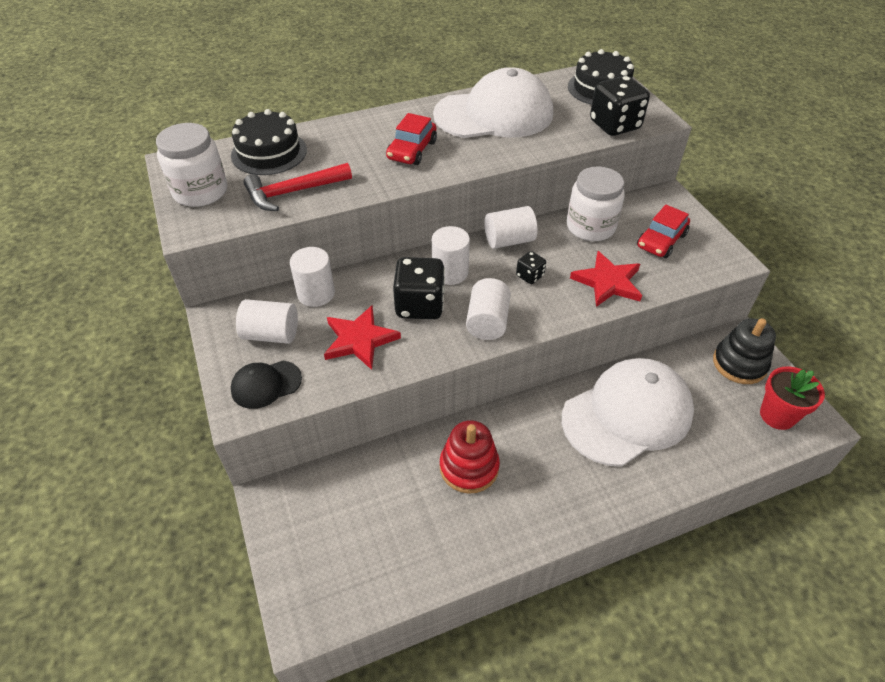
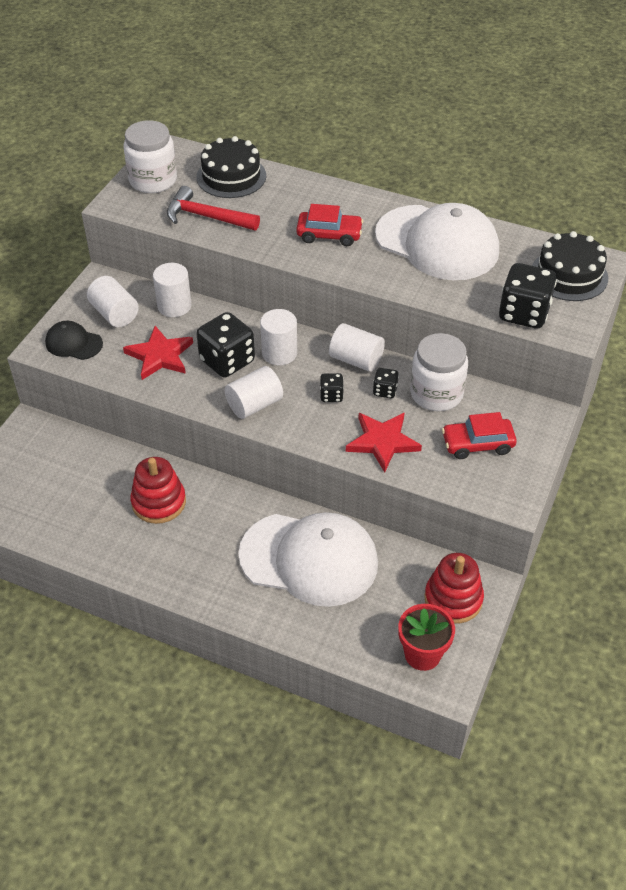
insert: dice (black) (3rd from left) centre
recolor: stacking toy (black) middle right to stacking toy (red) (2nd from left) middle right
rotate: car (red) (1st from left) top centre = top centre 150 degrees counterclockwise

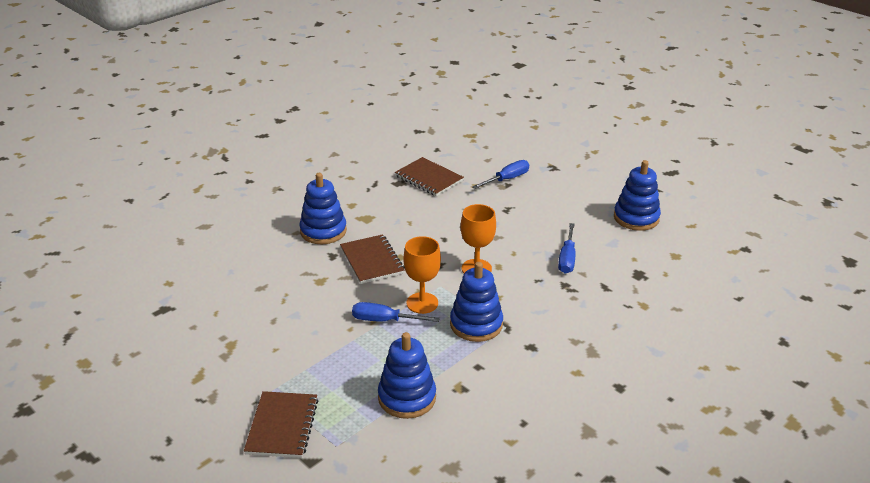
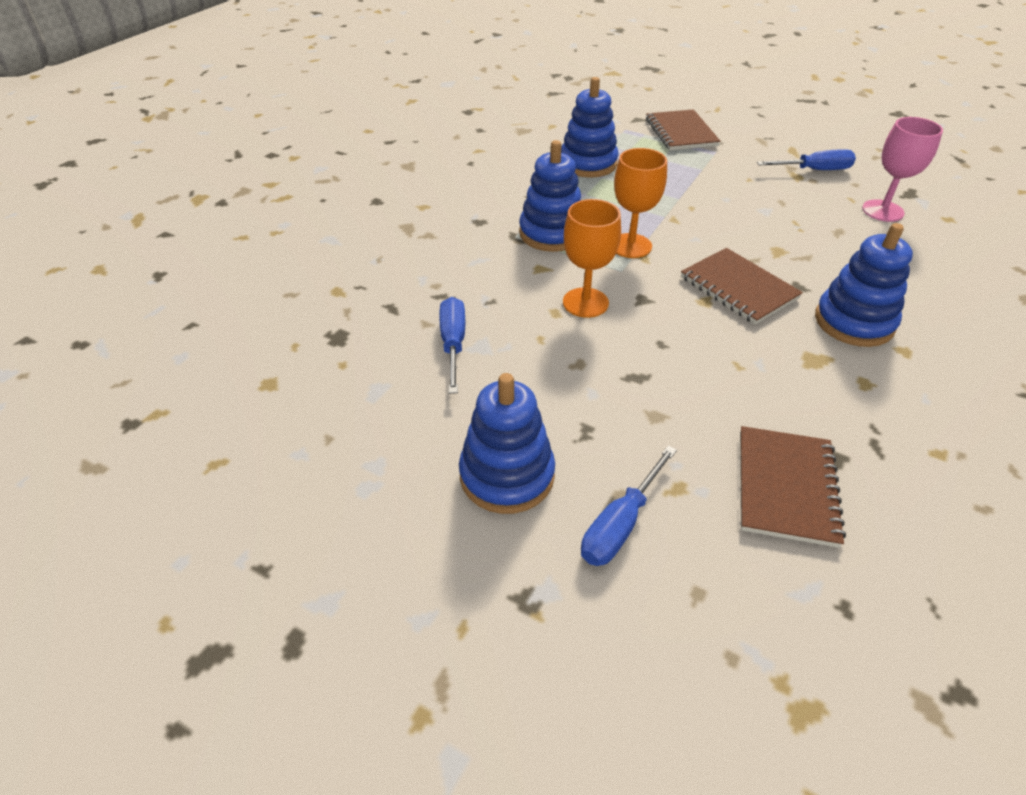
insert: goblet (pink) top right
move: screwdriver (blue) (1st from left in the first image) centre to screwdriver (blue) (3rd from left) top right; stacking toy (blue) (4th from left in the first image) middle right to stacking toy (blue) (1st from left) centre
rotate: notebook (brown) (3rd from left) centre = middle right 75 degrees clockwise

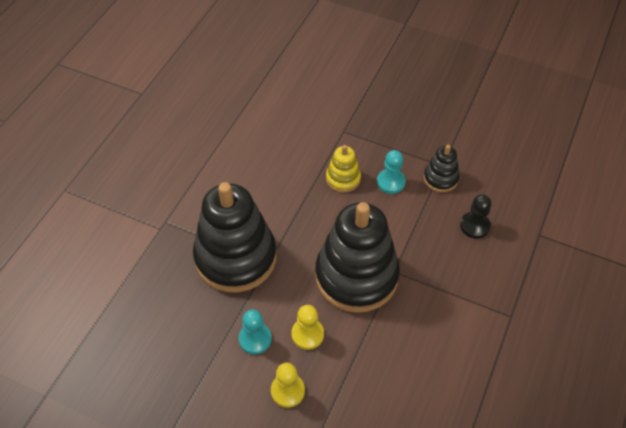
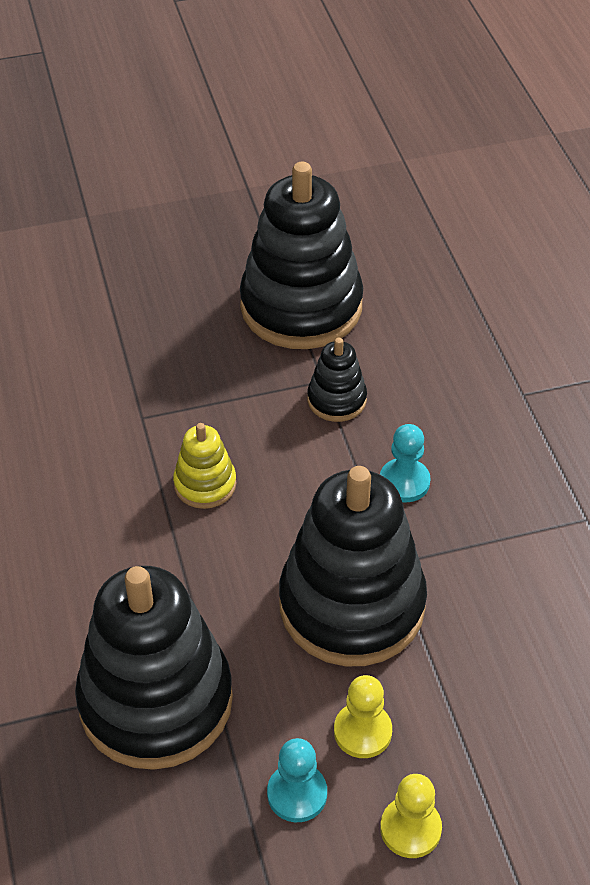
delete: pawn (black) middle right
insert: stacking toy (black) (2nd from left) top centre
move: pawn (turquoise) (2nd from left) centre to middle right

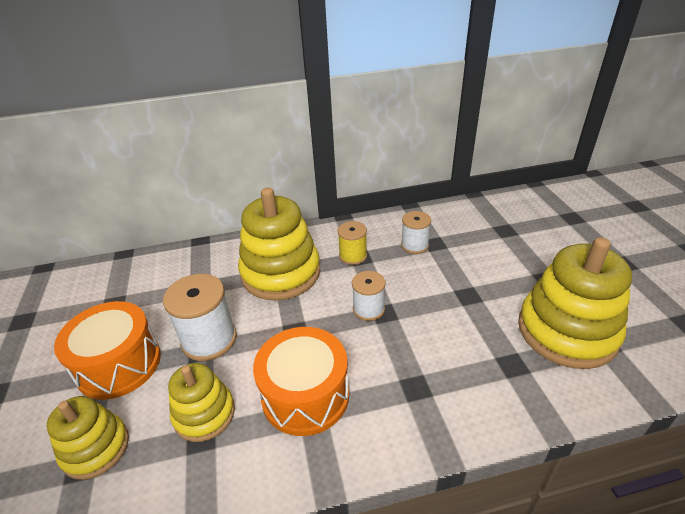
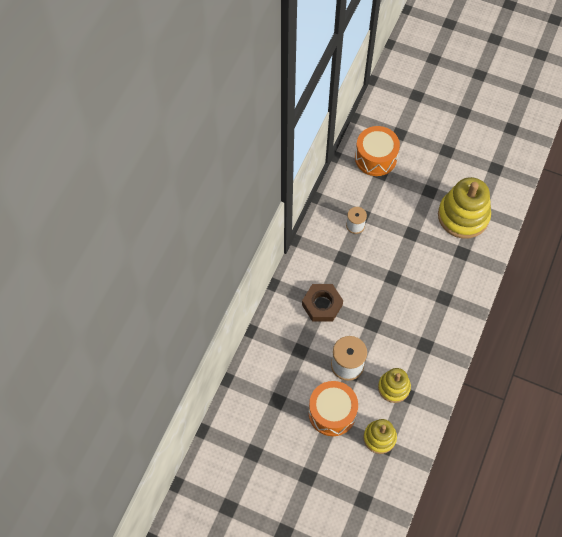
delete: spool (yellow) centre; spool (white) (2nd from left) centre
move: drum (orange) (2nd from left) bottom centre to top right
replace: stacking toy (yellow) (3rd from left) centre to nut (brown) centre

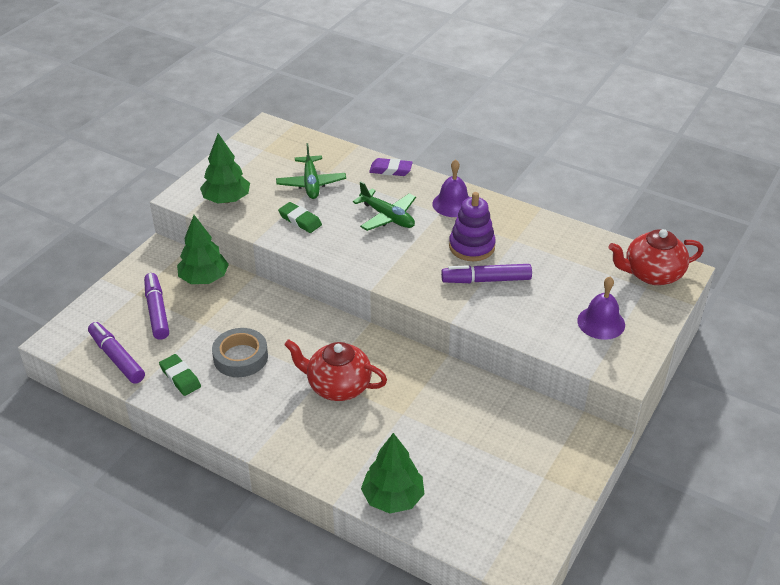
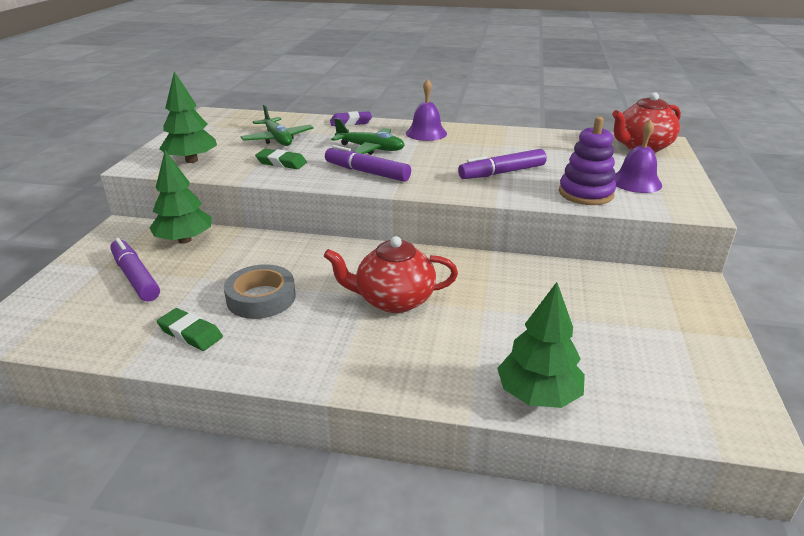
move: marker (purple) (1st from left in the first image) middle left to marker (purple) (2nd from left) top centre; stacking toy (purple) centre to top right

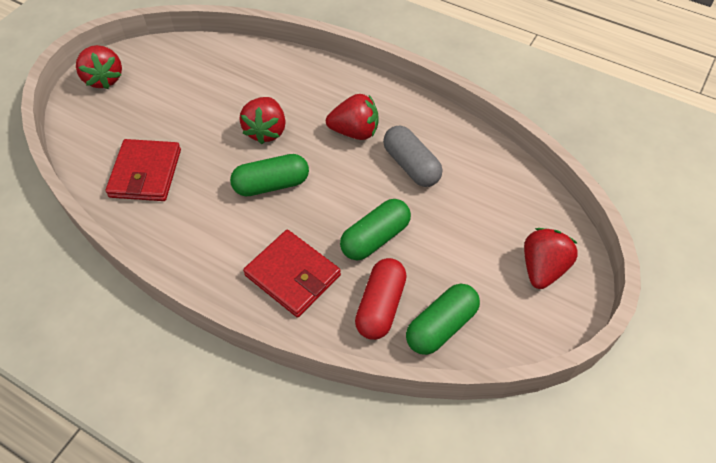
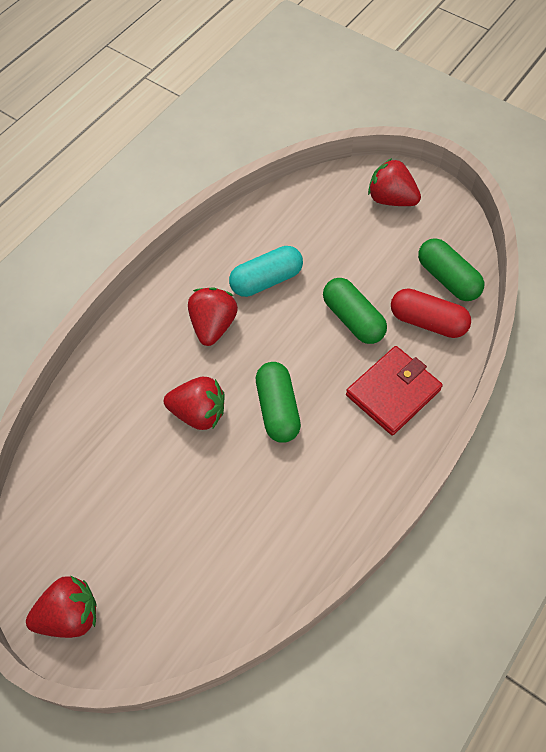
delete: wallet (red) (1st from left) middle left
recolor: capsule (grey) centre to capsule (turquoise) centre

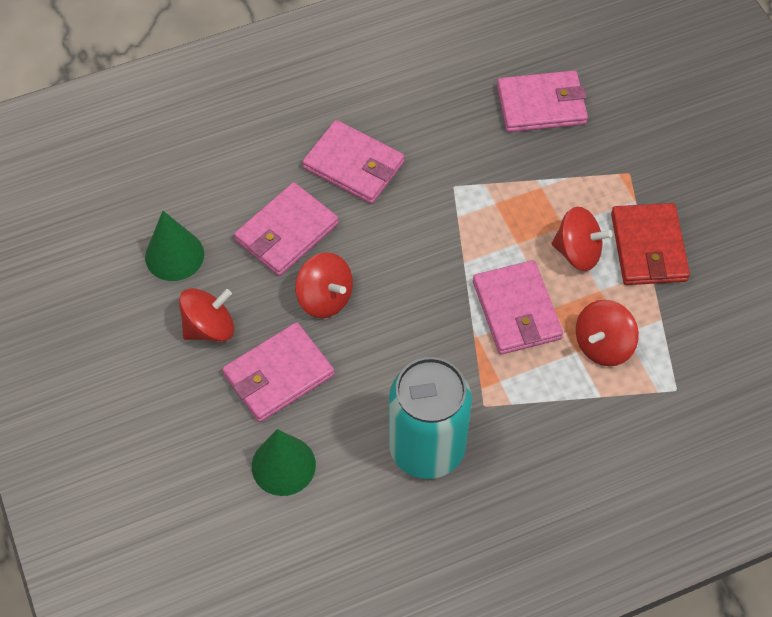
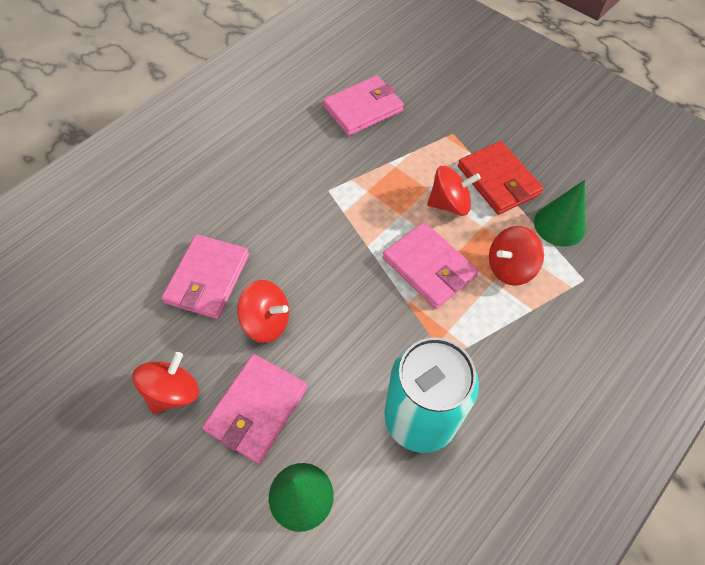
delete: wallet (pink) (3rd from left) top centre
move: cone (green) (1st from left in the first image) middle left to cone (green) (2nd from left) middle right
rotate: spinning top (red) (4th from left) middle right = middle right 45 degrees clockwise

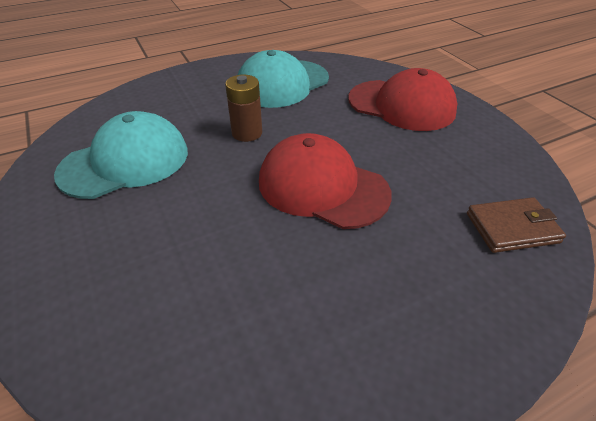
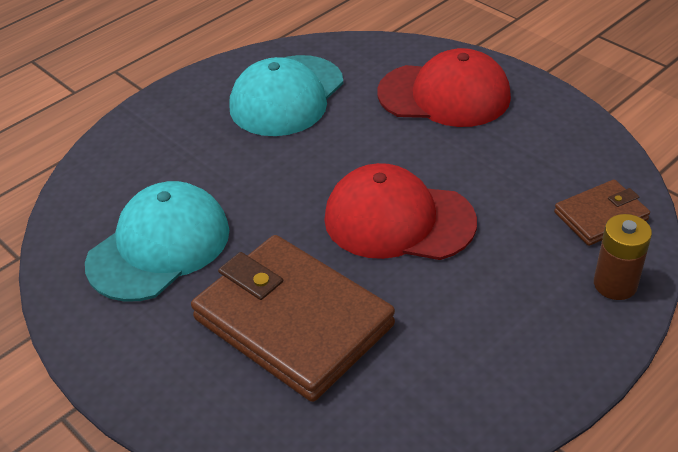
insert: wallet (brown) (1st from left) bottom centre
move: battery (brown) top centre to middle right

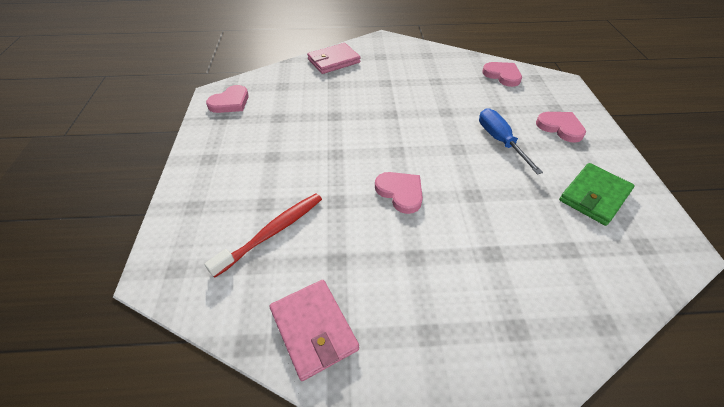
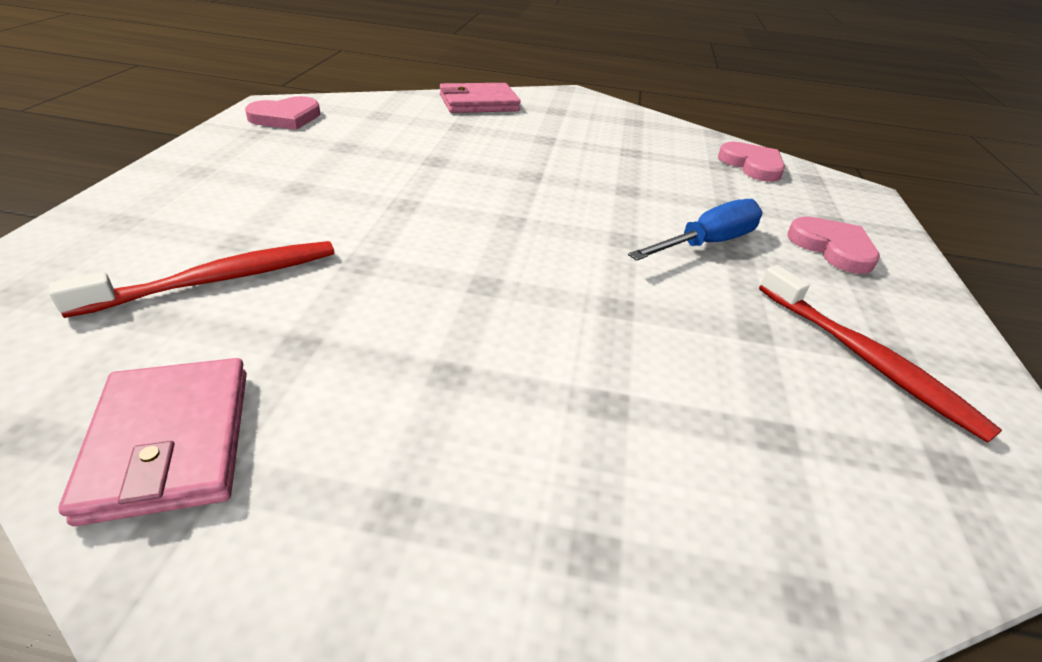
delete: heart (pink) (2nd from left) centre
replace: wallet (green) middle right to toothbrush (red) (2nd from left) middle right
rotate: screwdriver (blue) middle right = middle right 60 degrees clockwise

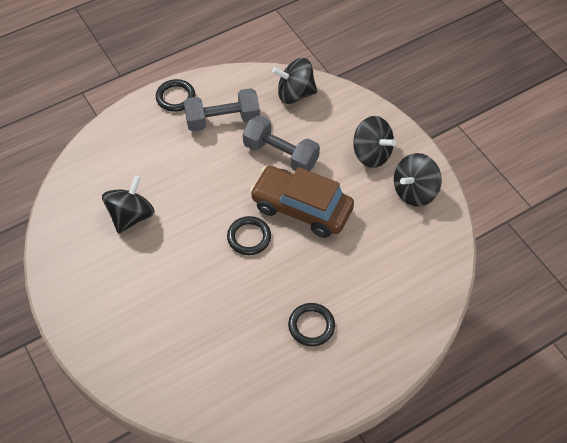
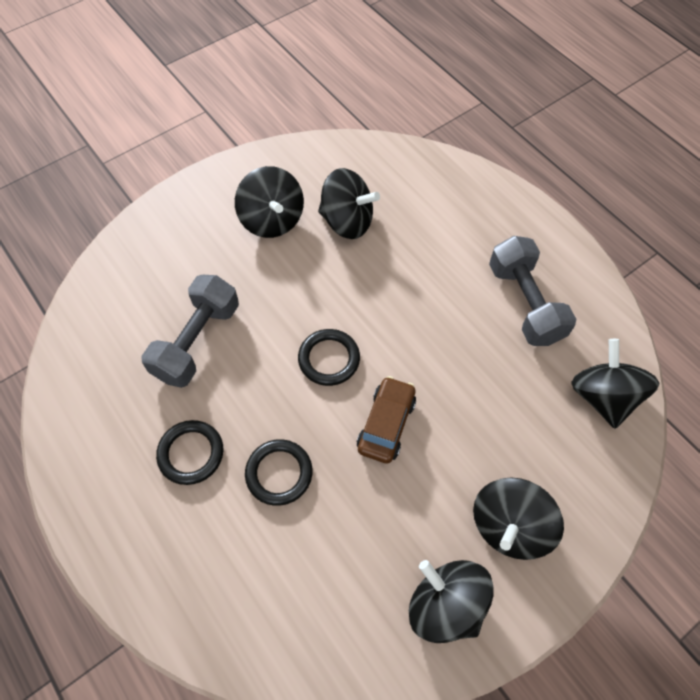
insert: spinning top (black) (1st from left) top centre
move: ring (black) (1st from left in the first image) top left to ring (black) (2nd from left) bottom centre; dumbbell (grey) (2nd from left in the first image) top centre to dumbbell (grey) (1st from left) middle left
resize: car (brown) centre = centre x0.57

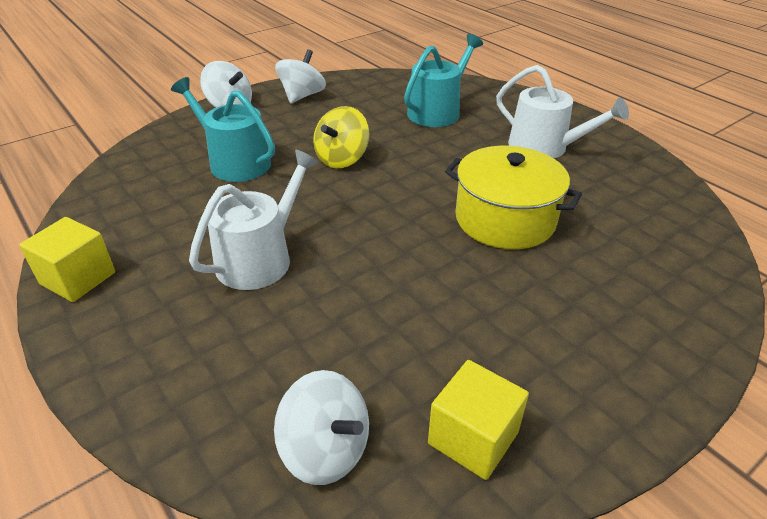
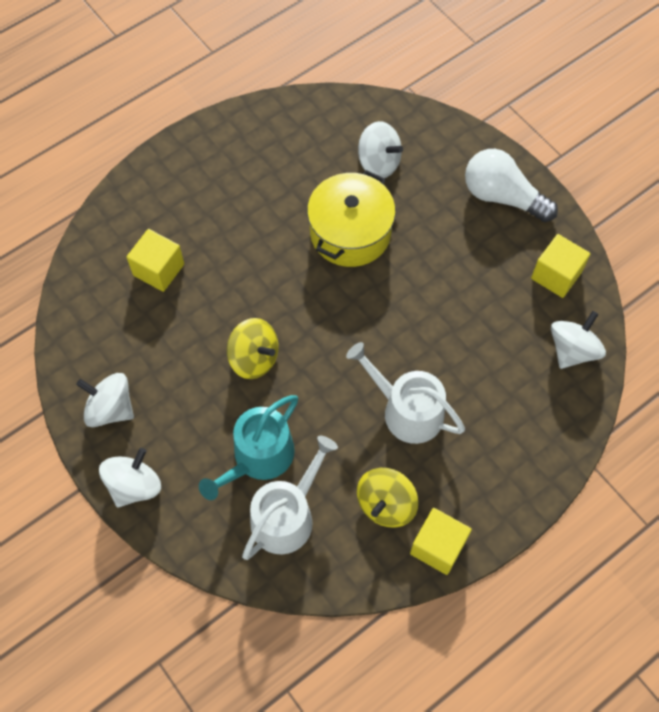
insert: spinning top (yellow) (2nd from left) bottom centre; spinning top (white) (3rd from left) top centre; light bulb (white) top right
move: watering can (white) (2nd from left in the first image) top right to watering can (white) (1st from left) bottom centre
replace: watering can (turquoise) (2nd from left) top centre to cube (yellow) (1st from left) middle left

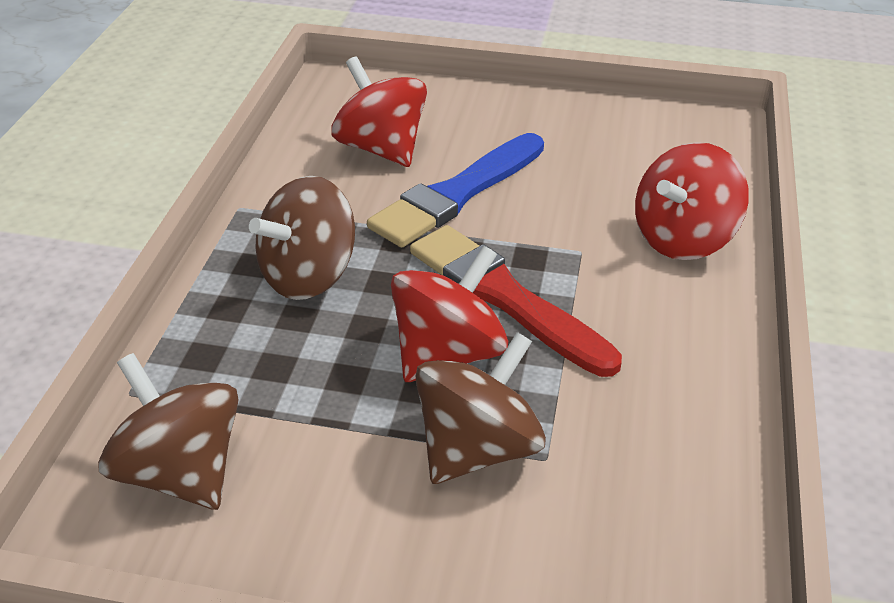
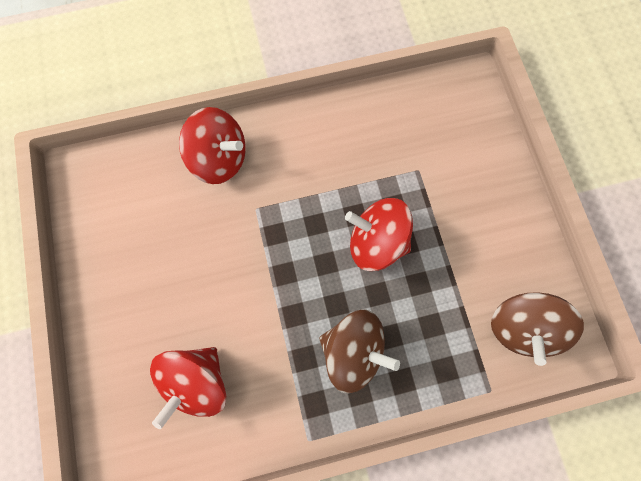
delete: brush (blue) top centre; brush (red) centre; spinning top (brown) (3rd from left) bottom centre

